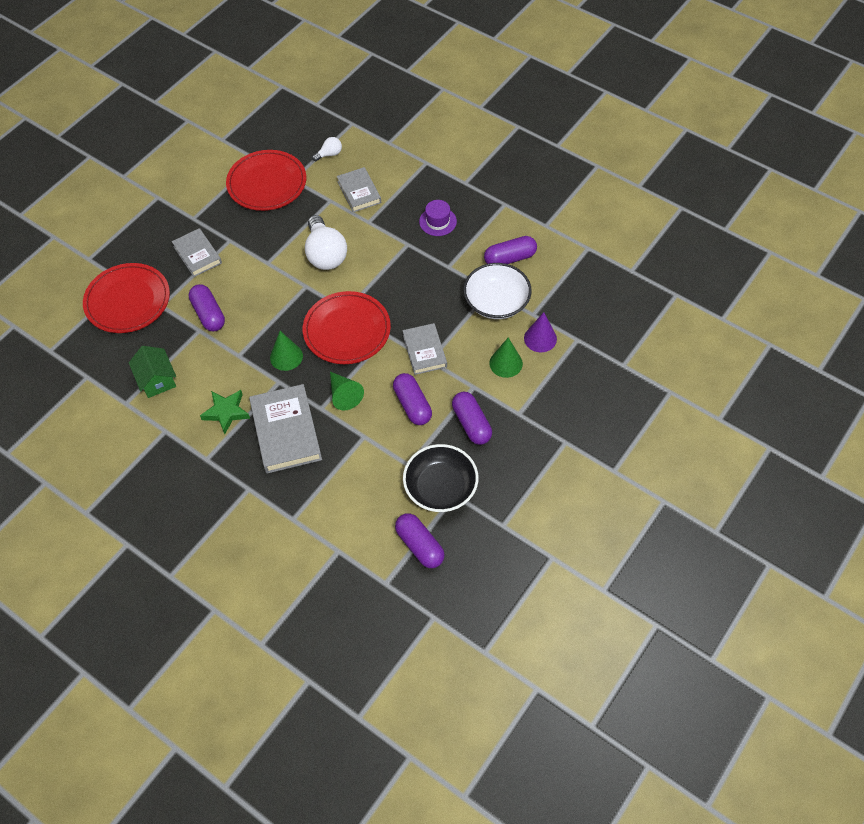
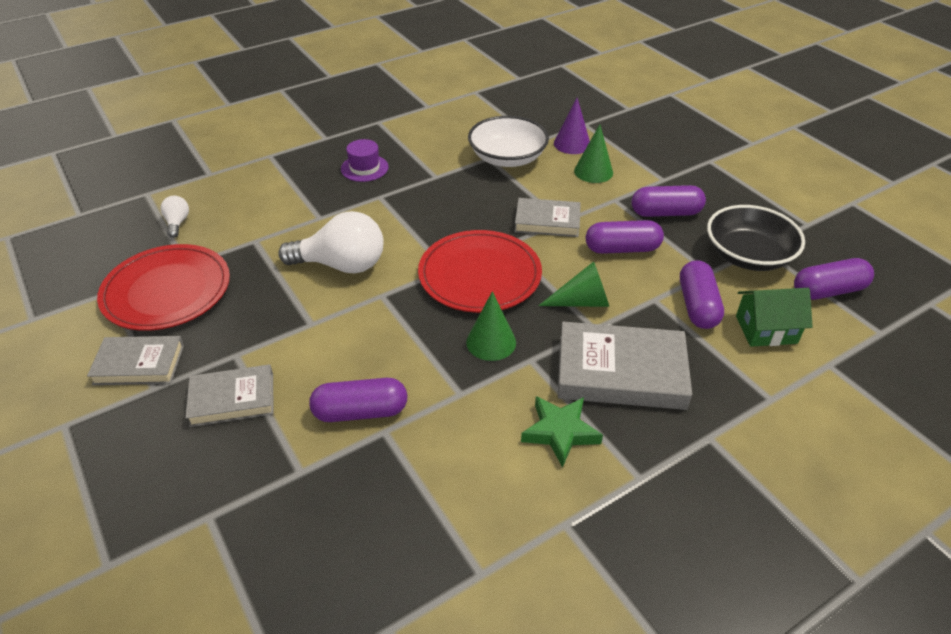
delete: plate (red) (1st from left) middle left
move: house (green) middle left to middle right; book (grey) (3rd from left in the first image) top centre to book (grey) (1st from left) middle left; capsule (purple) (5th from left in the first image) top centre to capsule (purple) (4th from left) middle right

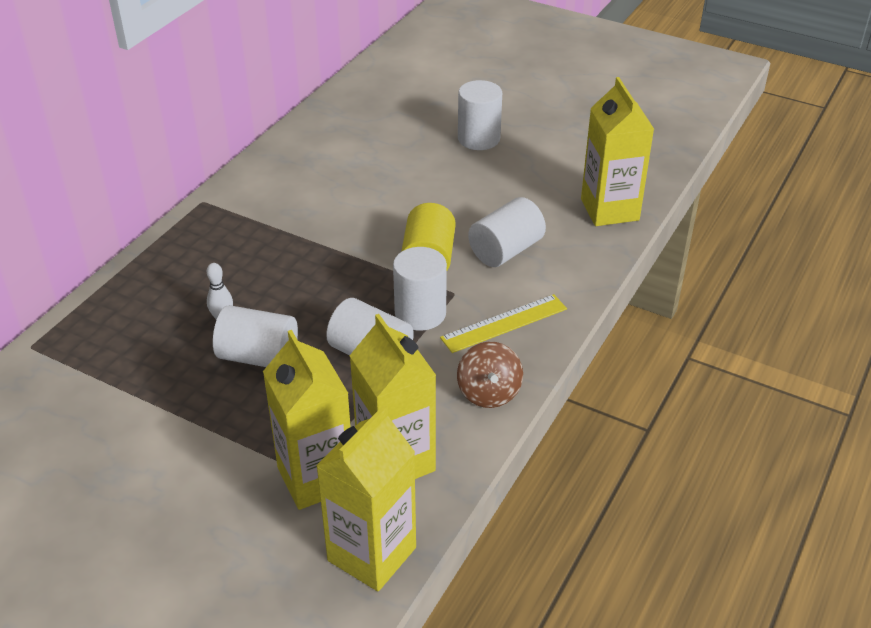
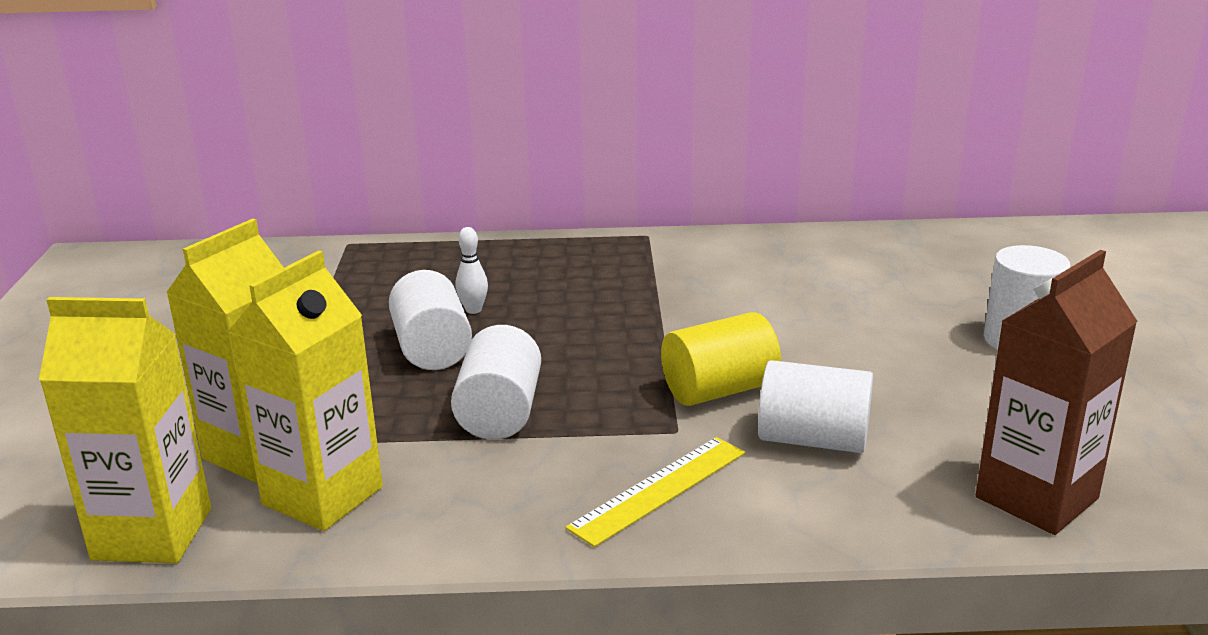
delete: cylinder (white) (3rd from left) centre; spinning top (brown) centre
recolor: carton (yellow) (4th from left) top right to carton (brown) middle right
rotate: ruler (yellow) centre = bottom centre 75 degrees counterclockwise

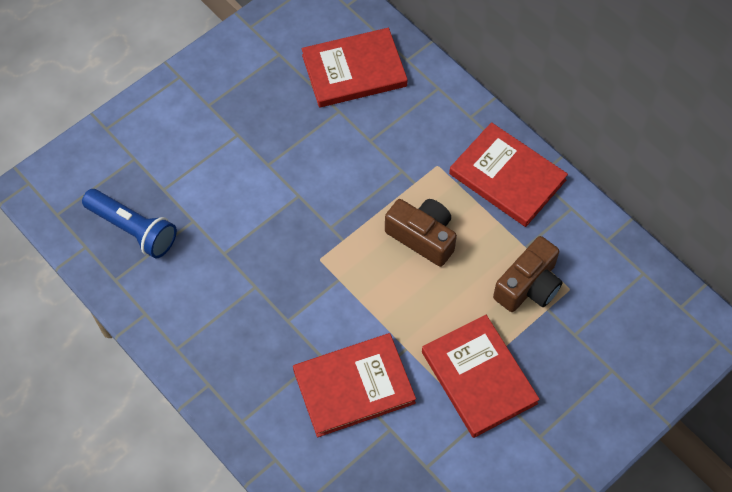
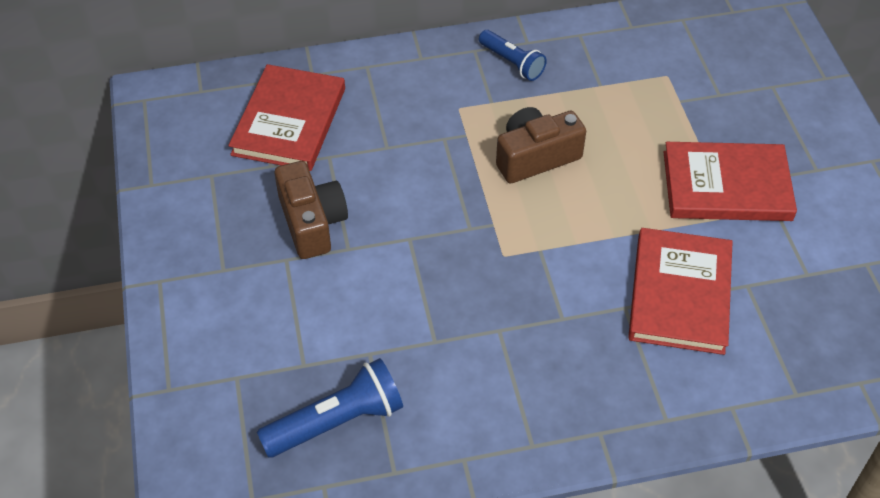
move: camera (brown) (2nd from left in the first image) middle right to camera (brown) (1st from left) centre
replace: book (red) (4th from left) middle right to flashlight (blue) (2nd from left) top centre

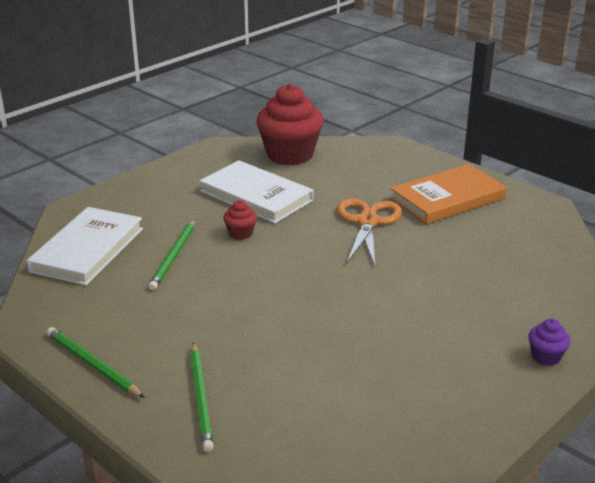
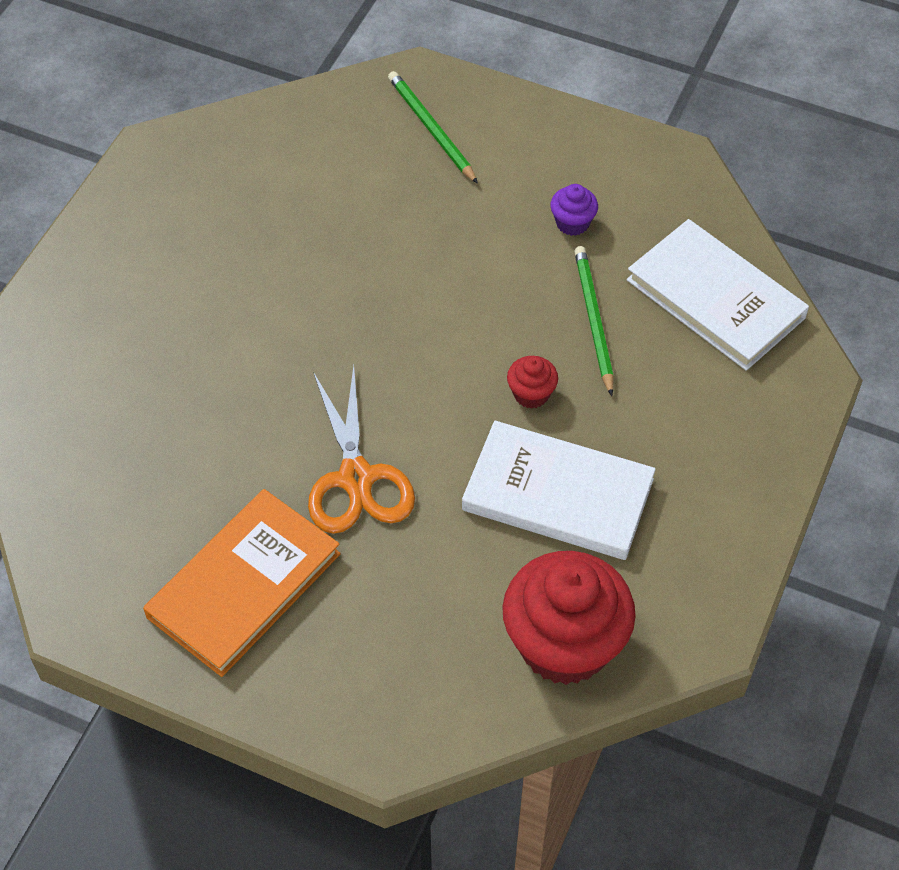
delete: pencil (green) (1st from left) bottom left
move: cupcake (purple) bottom right to top centre
rotate: book (white) (1st from left in the first image) middle left = middle right 45 degrees counterclockwise

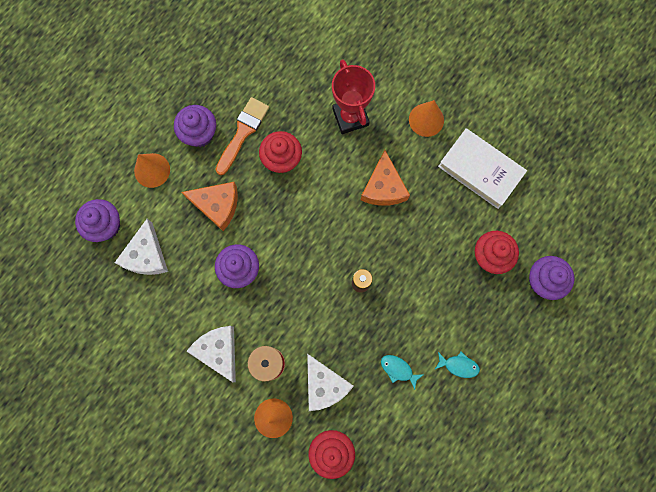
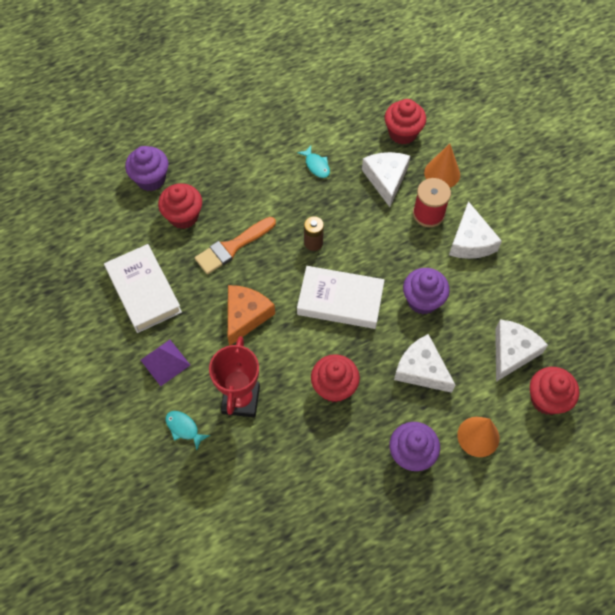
insert: book (white) (2nd from left) centre
move: brush (orange) top centre to centre; fish (turquoise) (2nd from left in the first image) bottom right to fish (turquoise) (1st from left) bottom left
replace: cone (orange) (3rd from left) top centre to pyramid (purple) middle left
recolor: cupcake (purple) (1st from left) middle left to cupcake (red) (4th from left) middle right; cheese (orange) (1st from left) middle left to cheese (white) (2nd from left) middle right

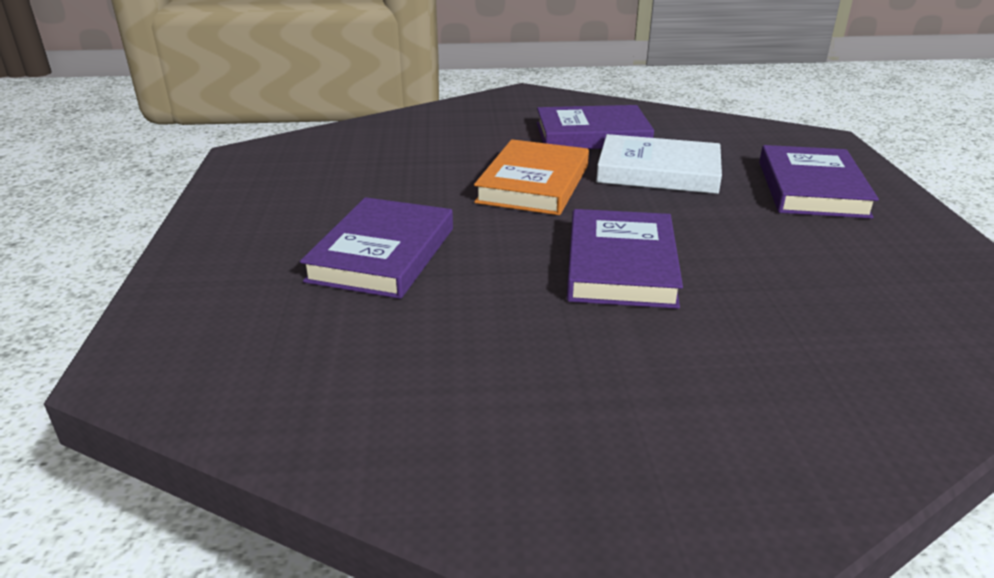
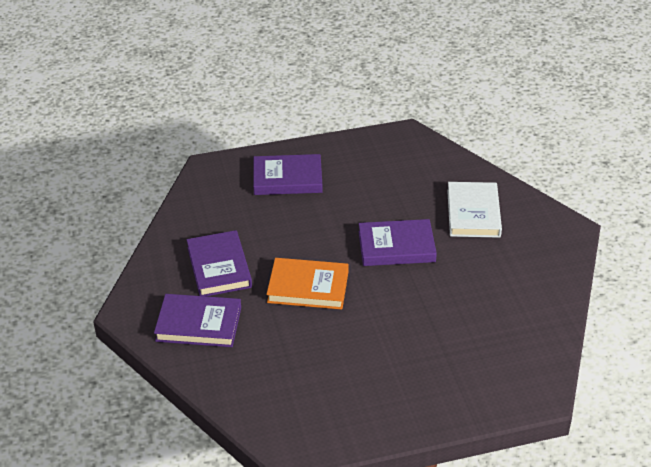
move: book (purple) (1st from left) centre to bottom left; book (white) top centre to middle right

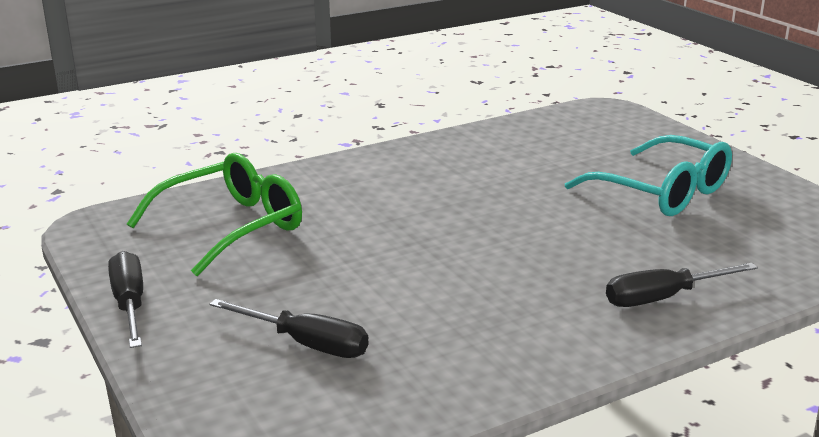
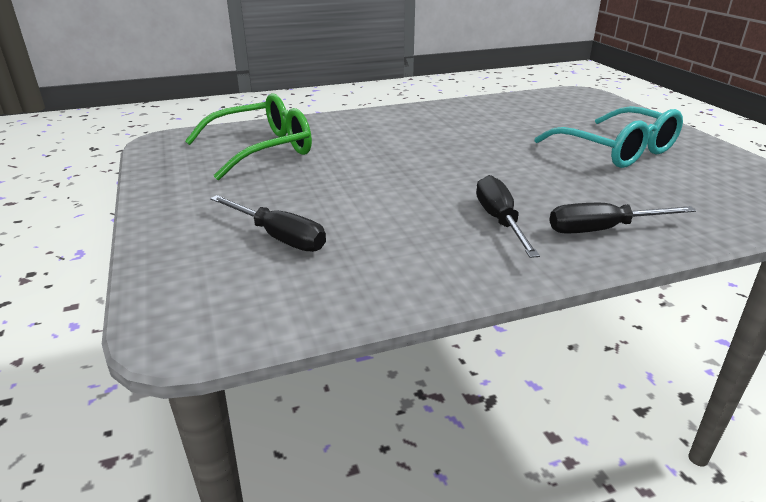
move: screwdriver (black) (1st from left in the first image) bottom left to screwdriver (black) (2nd from left) centre

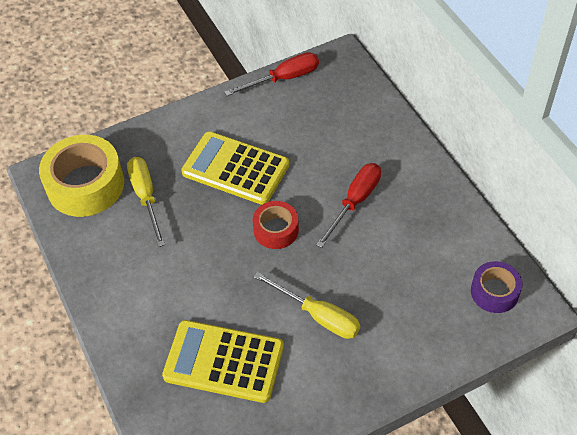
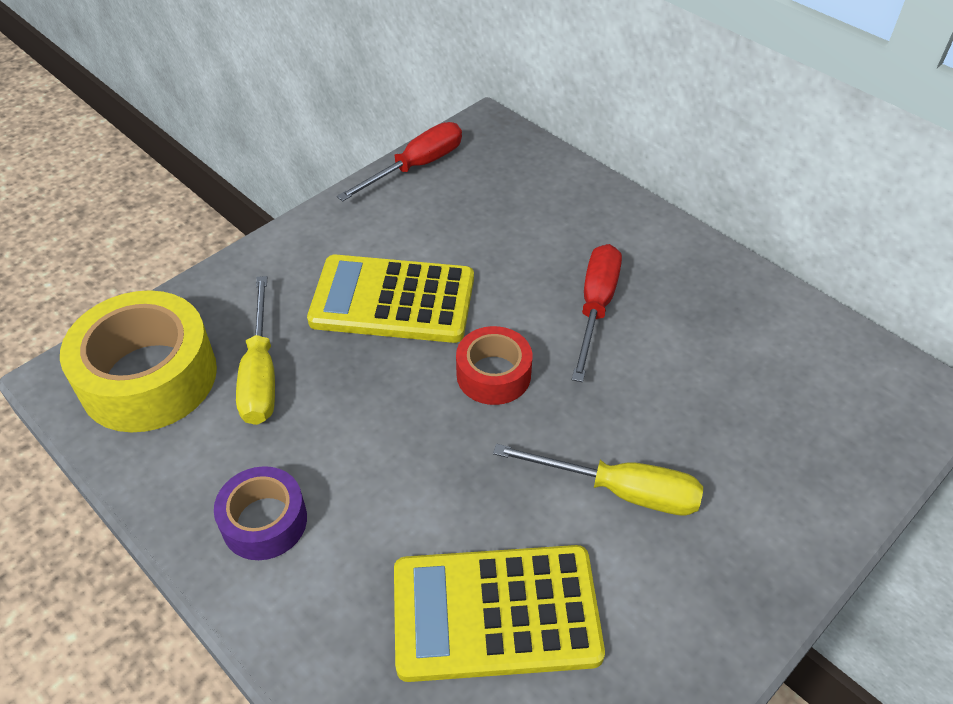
move: tape (purple) middle right to bottom left
rotate: screwdriver (yellow) (1st from left) middle left = middle left 150 degrees counterclockwise

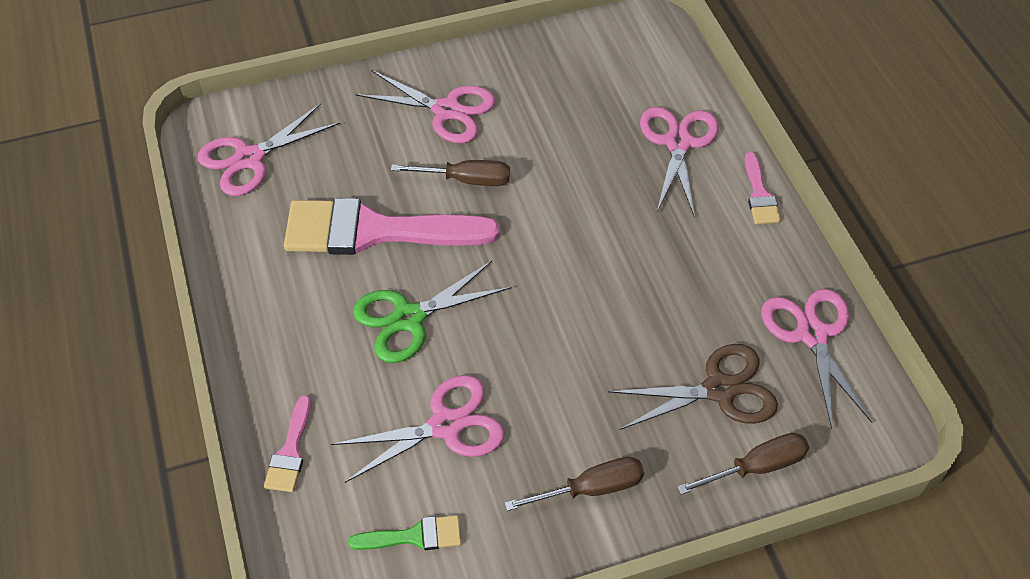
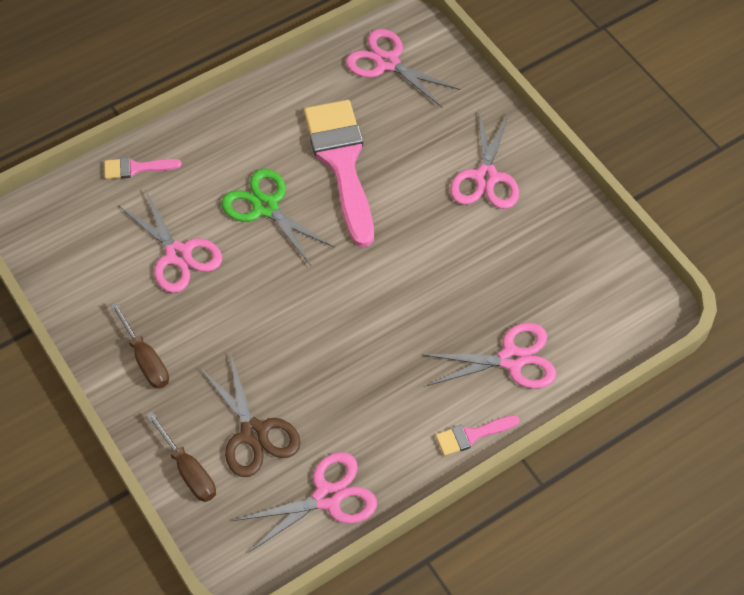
delete: brush (green) bottom centre; screwdriver (brown) (1st from left) top centre

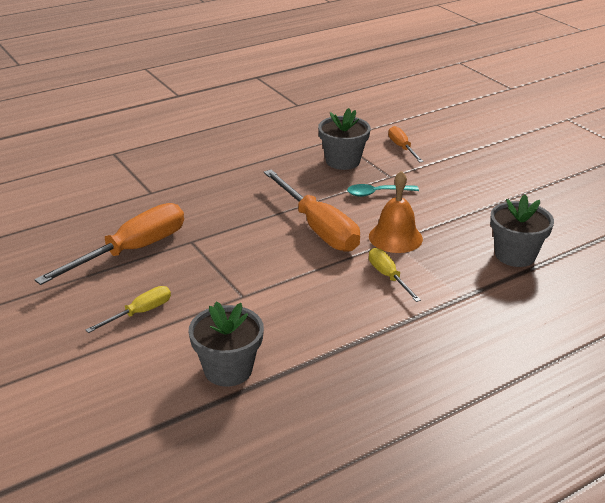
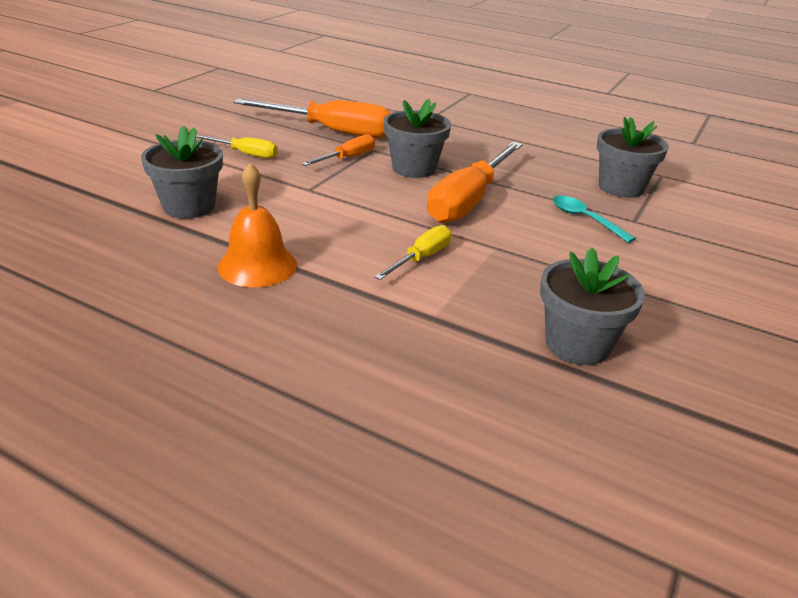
insert: flower pot (grey) (2nd from left) top centre
move: bell (orange) centre to middle left; screwdriver (orange) (3rd from left in the first image) top right to screwdriver (orange) (2nd from left) top centre

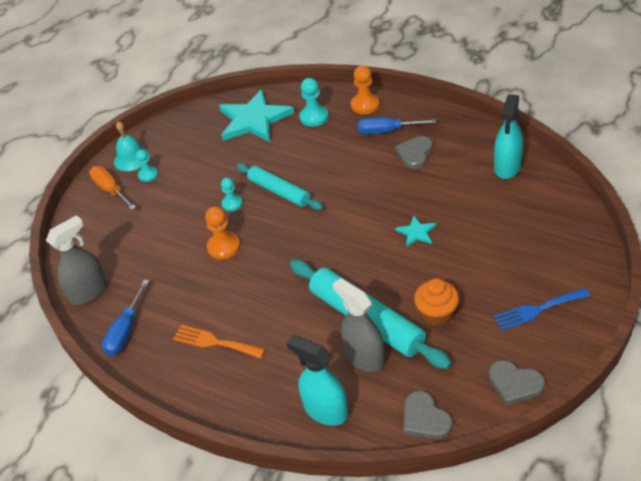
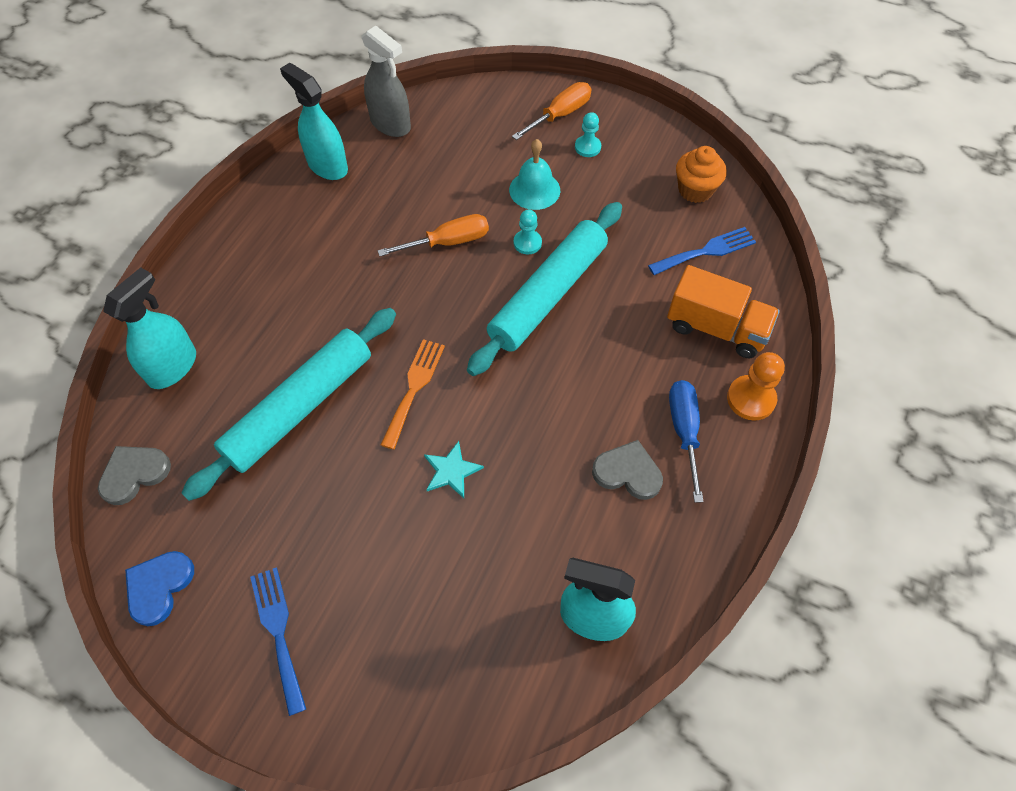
delete: spray bottle (grey) (2nd from left) bottom centre
move: bell (turquoise) top left to top centre; fork (orange) bottom centre to centre; cupcake (orange) middle right to top right
replace: screwdriver (blue) (1st from left) middle left to spray bottle (turquoise) (2nd from left) top left; pawn (orange) (1st from left) centre to screwdriver (orange) (1st from left) top centre; star (turquoise) (1st from left) top centre to fork (blue) (2nd from left) top right; pawn (turquoise) (3rd from left) top centre to truck (orange) middle right
recolor: heart (grey) (3rd from left) bottom right to heart (blue) bottom left
resize: rolling pin (turquoise) (1st from left in the first image) centre = centre x1.57

